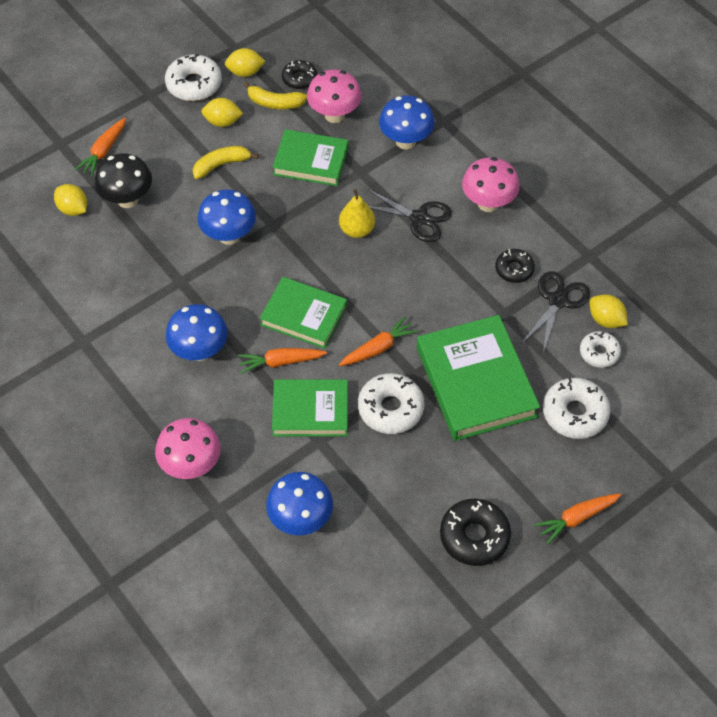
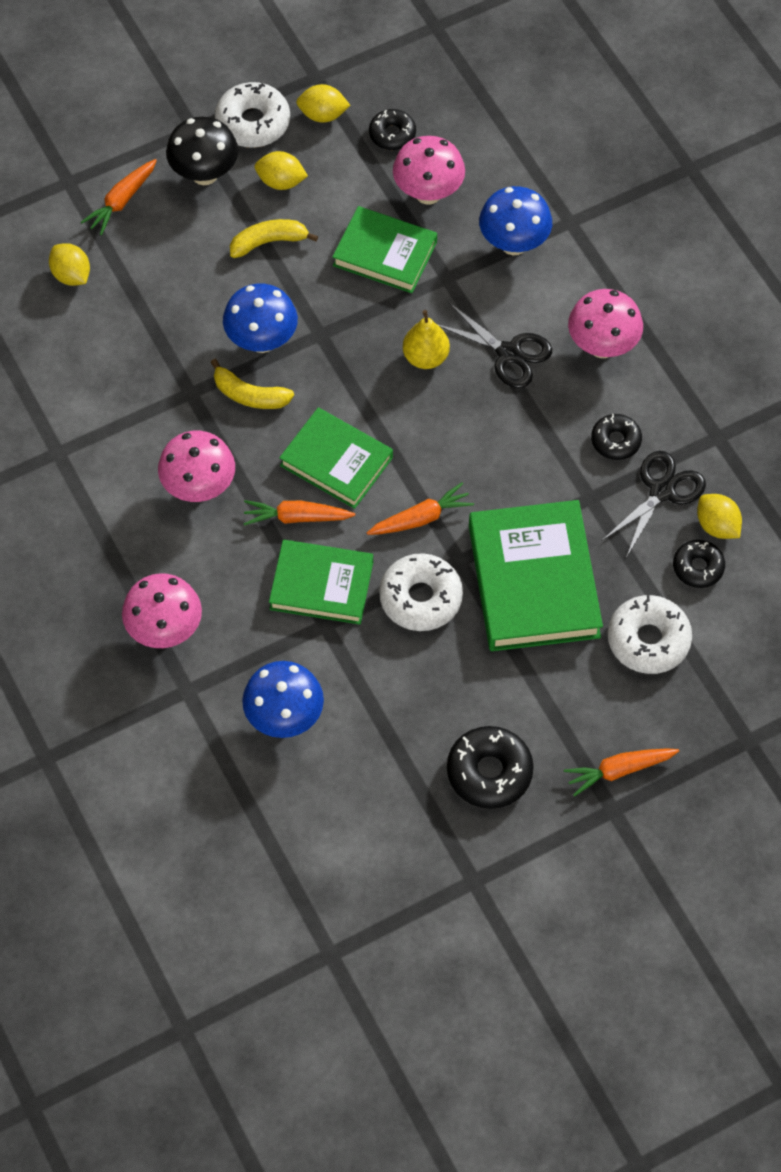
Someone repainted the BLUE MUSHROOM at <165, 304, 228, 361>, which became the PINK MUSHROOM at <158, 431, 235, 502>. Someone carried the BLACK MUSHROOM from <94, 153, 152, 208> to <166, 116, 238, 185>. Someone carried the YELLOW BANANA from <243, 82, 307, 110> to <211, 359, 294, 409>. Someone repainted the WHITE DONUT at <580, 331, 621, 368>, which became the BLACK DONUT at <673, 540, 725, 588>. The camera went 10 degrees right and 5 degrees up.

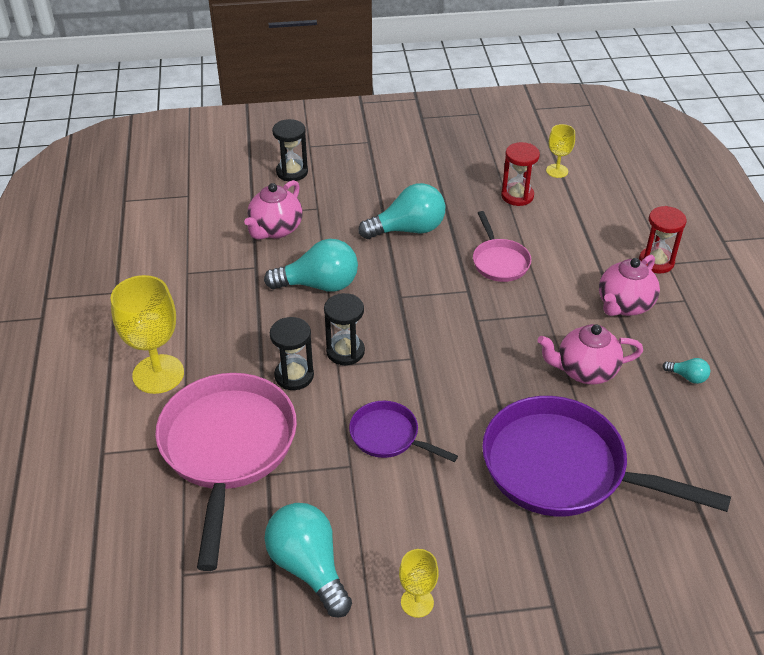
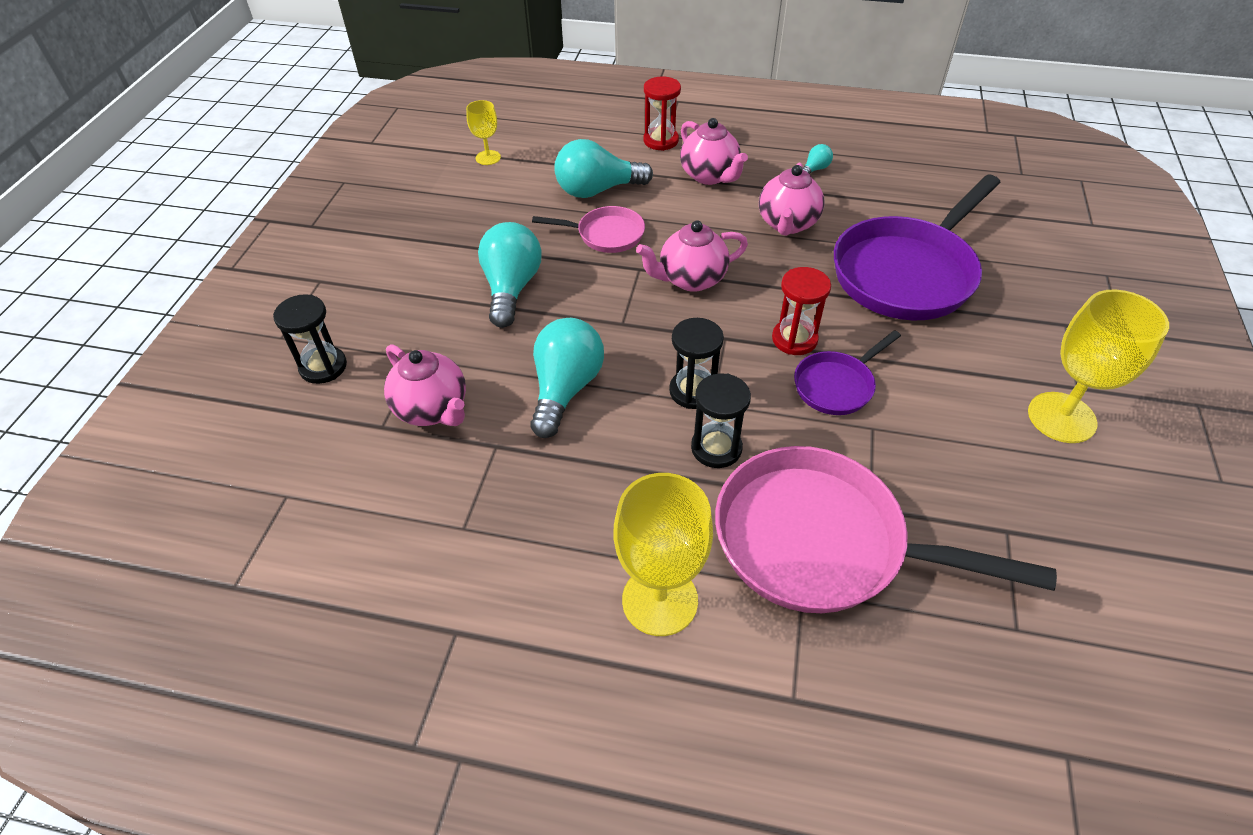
Someone carried the TURQUOISE LIGHT BULB from <264, 503, 352, 618> to <554, 139, 653, 198>. Someone put down the PINK TEAPOT at <636, 221, 748, 292>. Someone carried the RED HOURGLASS from <501, 142, 540, 206> to <772, 267, 831, 355>. Someone scaled the YELLOW GOBLET at <399, 549, 439, 618> by 1.87. The camera went 70 degrees left and 5 degrees up.

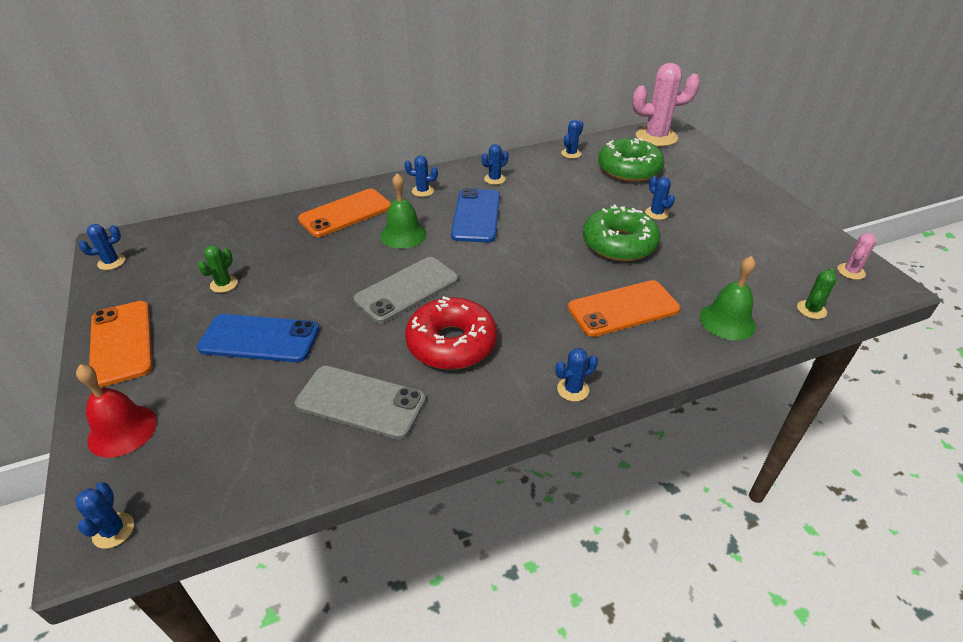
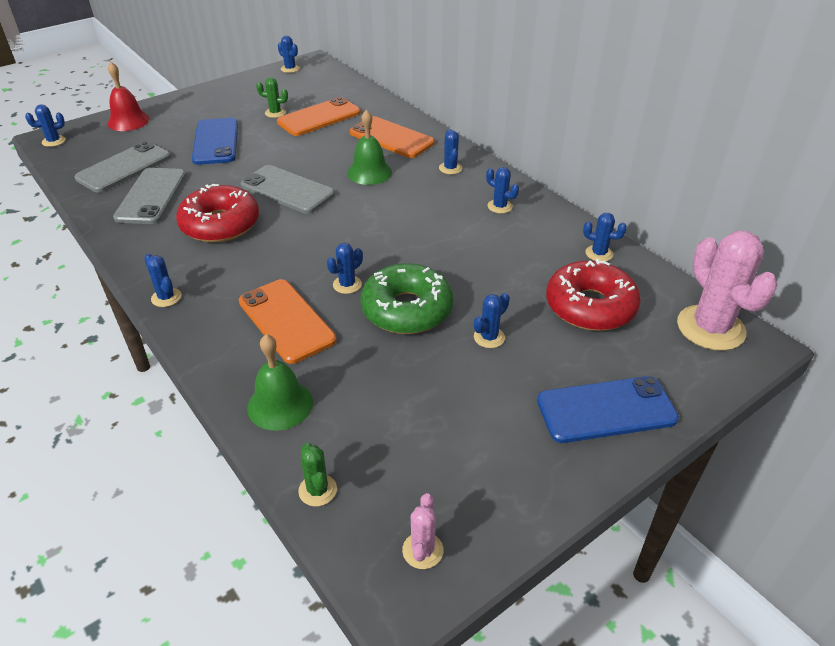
Someone put down the GREY PHONE at <75, 141, 171, 193>. Someone carried the ORANGE PHONE from <89, 301, 152, 388> to <277, 97, 361, 136>. Someone rotated the GREEN CACTUS at <797, 268, 837, 319> by 45 degrees clockwise. Someone put down the BLUE CACTUS at <327, 243, 363, 294>. Someone rotated the PINK CACTUS at <837, 233, 876, 280> by 75 degrees clockwise. Someone carried the BLUE PHONE from <451, 188, 500, 242> to <537, 376, 679, 443>. Someone repainted the GREEN DONUT at <598, 138, 664, 182>, which became the RED DONUT at <546, 259, 641, 331>. The camera went 75 degrees right and 0 degrees up.

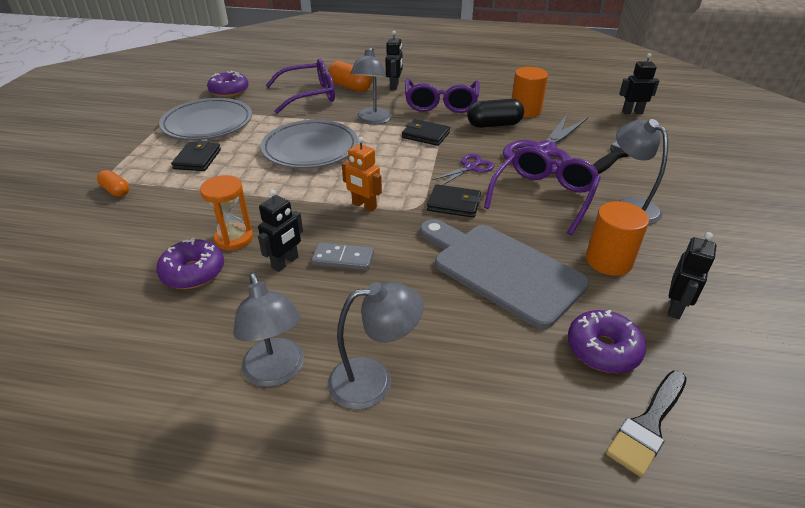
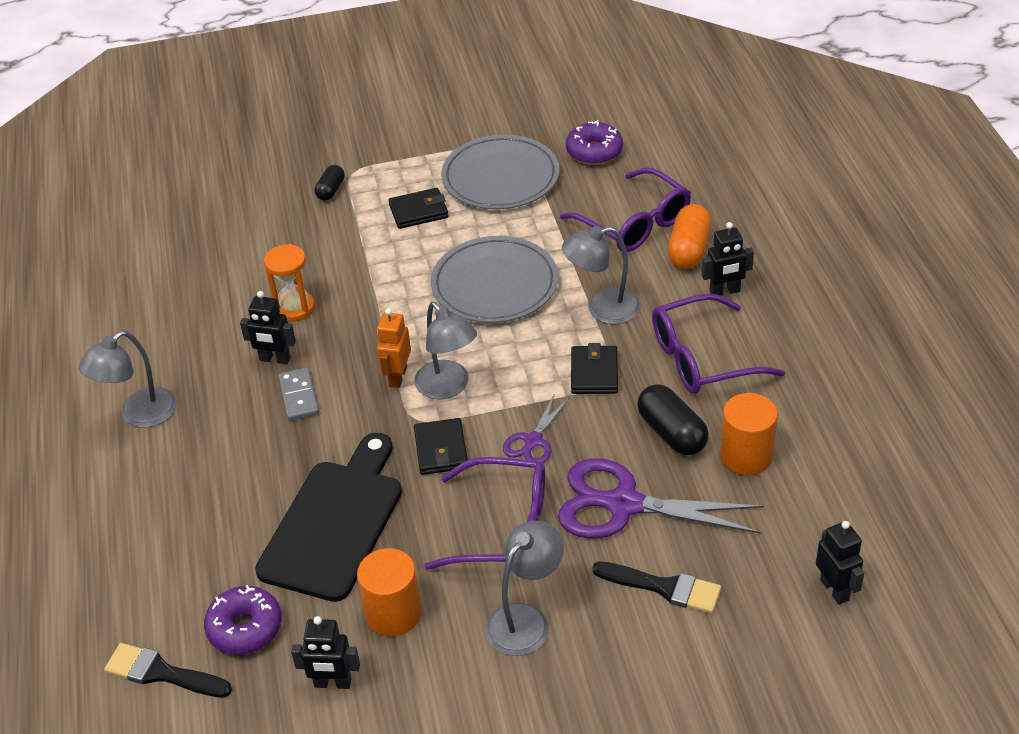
Someone repainted the GREY CUTTING BOARD at <420, 219, 589, 329>, which became the BLACK CUTTING BOARD at <255, 433, 402, 602>. Someone repainted the ORANGE CAPSULE at <97, 170, 129, 197>, which became the BLACK CAPSULE at <315, 165, 345, 201>. Someone carried the GREY LAMP from <328, 281, 424, 410> to <414, 302, 477, 399>. Someone rotated the PURPLE SCISSORS at <431, 154, 494, 185> by 90 degrees clockwise. Someone took away the PURPLE DONUT at <156, 237, 224, 289>. The camera went 70 degrees right and 5 degrees up.

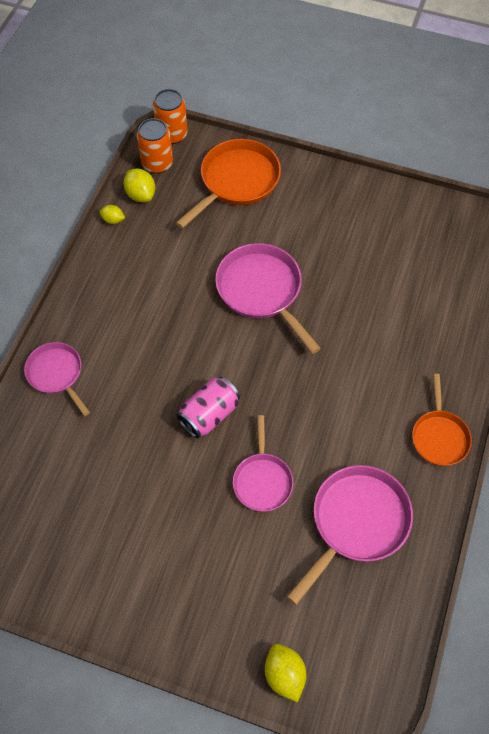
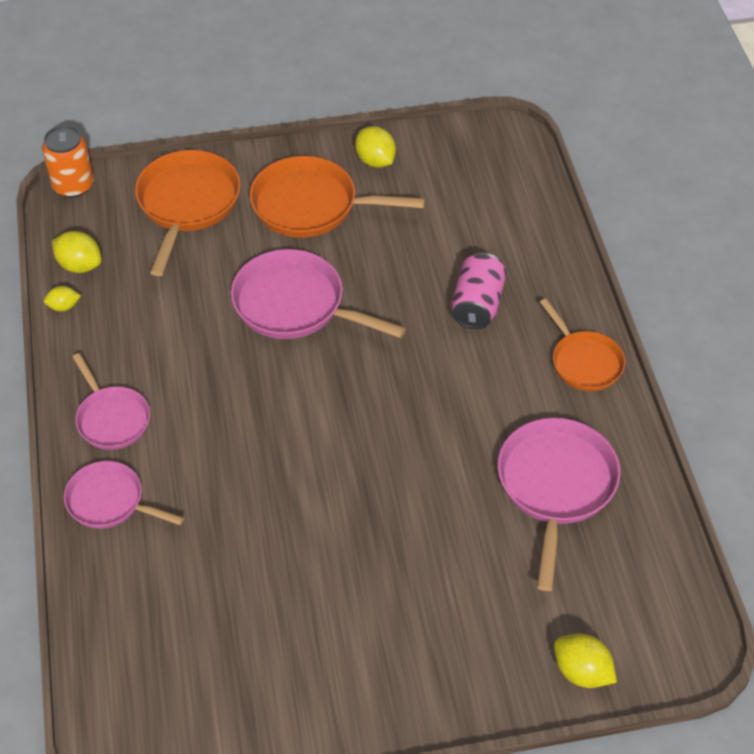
Someone carried the PINK PAN from <233, 415, 294, 512> to <72, 353, 150, 450>. Someone put down the ORANGE PAN at <250, 156, 425, 238>. Someone put down the YELLOW LEMON at <355, 126, 396, 168>. Someone carried the PINK CAN from <176, 377, 240, 439> to <451, 252, 506, 329>. Someone took away the ORANGE CAN at <137, 118, 173, 174>. The camera went 30 degrees left and 10 degrees down.

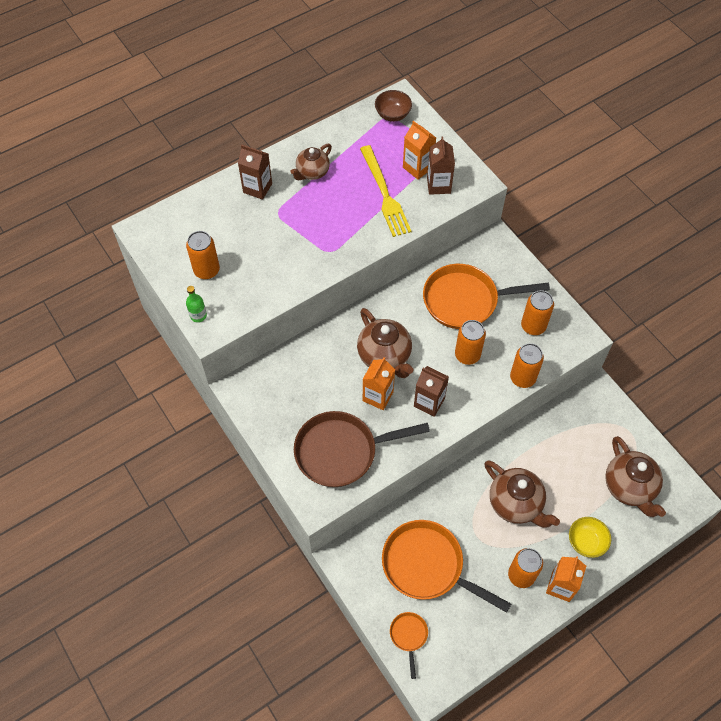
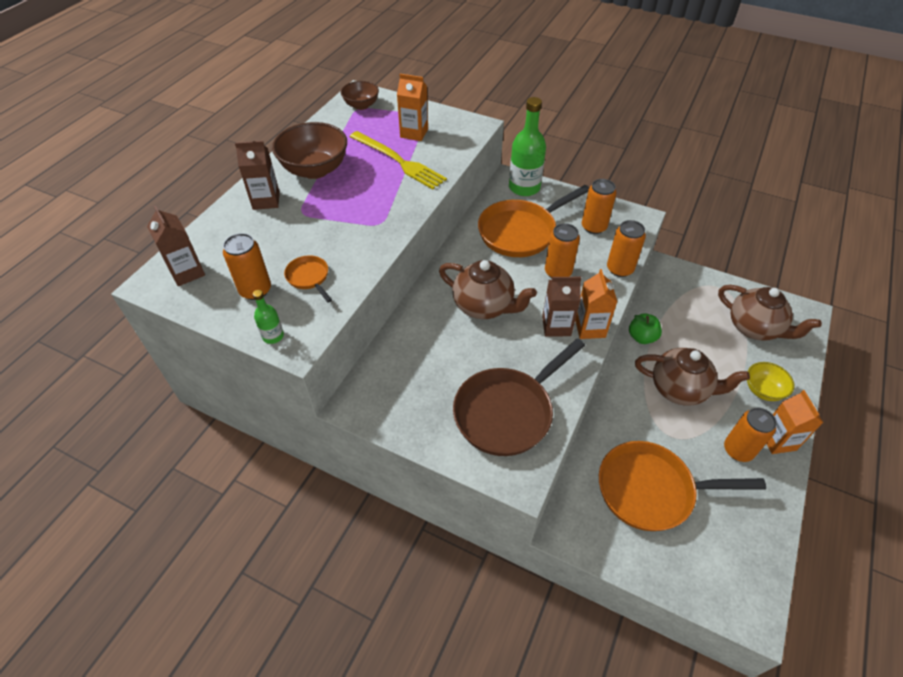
Someone carried the BROWN CARTON from <427, 137, 455, 195> to <147, 206, 205, 286>. Someone swapped the BROWN TEAPOT at <290, 144, 332, 180> for the BROWN BOWL at <272, 122, 347, 179>. Someone carried the ORANGE PAN from <390, 612, 428, 679> to <284, 255, 332, 303>. Someone put down the GREEN BOTTLE at <509, 97, 546, 196>. Someone carried the ORANGE CARTON from <363, 357, 395, 410> to <575, 269, 617, 339>. Someone put down the GREEN APPLE at <629, 314, 662, 344>. The camera went 30 degrees left and 10 degrees down.

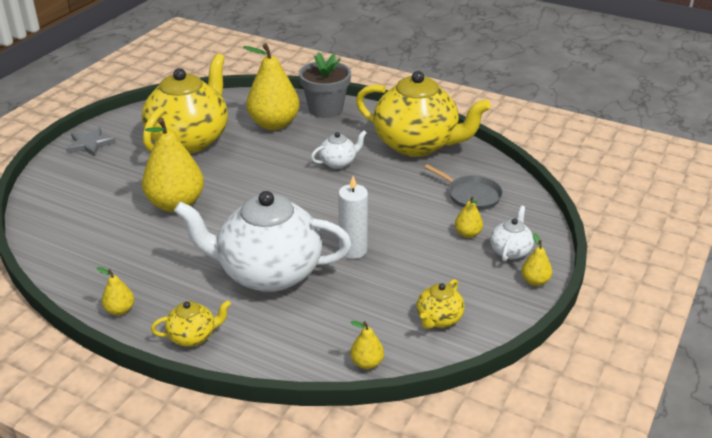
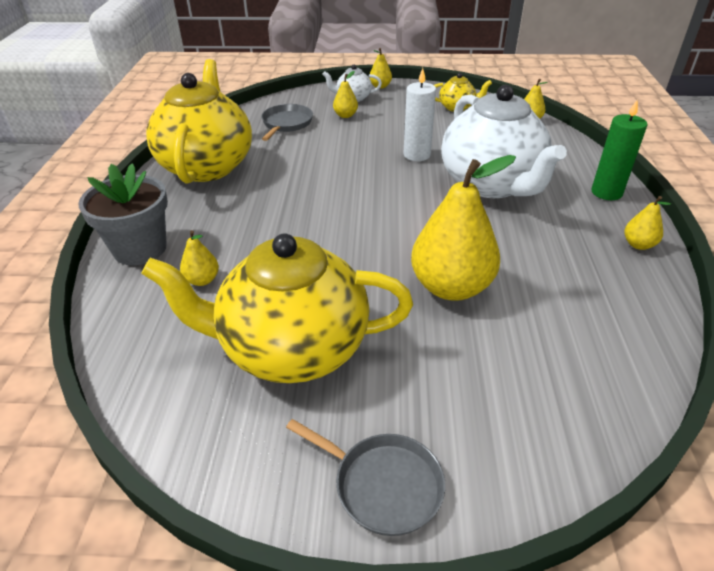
Someone scaled the YELLOW PEAR at <243, 43, 300, 130> by 0.45. Someone swapped the GREY STAR at <66, 127, 116, 157> for the GREY PAN at <286, 419, 445, 536>. Someone swapped the YELLOW TEAPOT at <151, 300, 231, 347> for the GREEN CANDLE at <591, 100, 647, 200>. Someone took away the WHITE TEAPOT at <311, 131, 367, 169>. The camera went 115 degrees left and 5 degrees up.

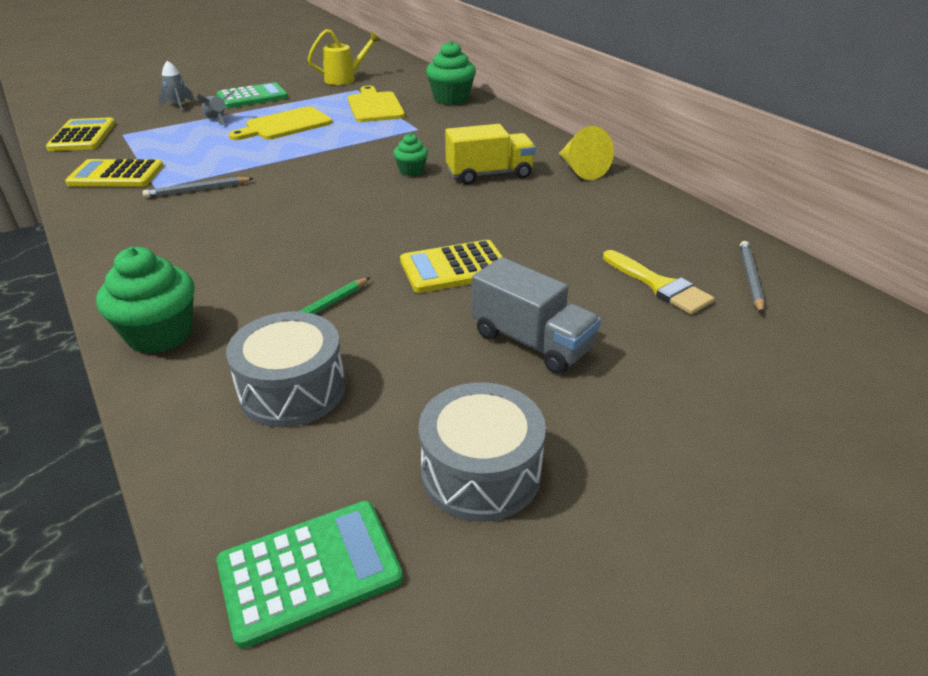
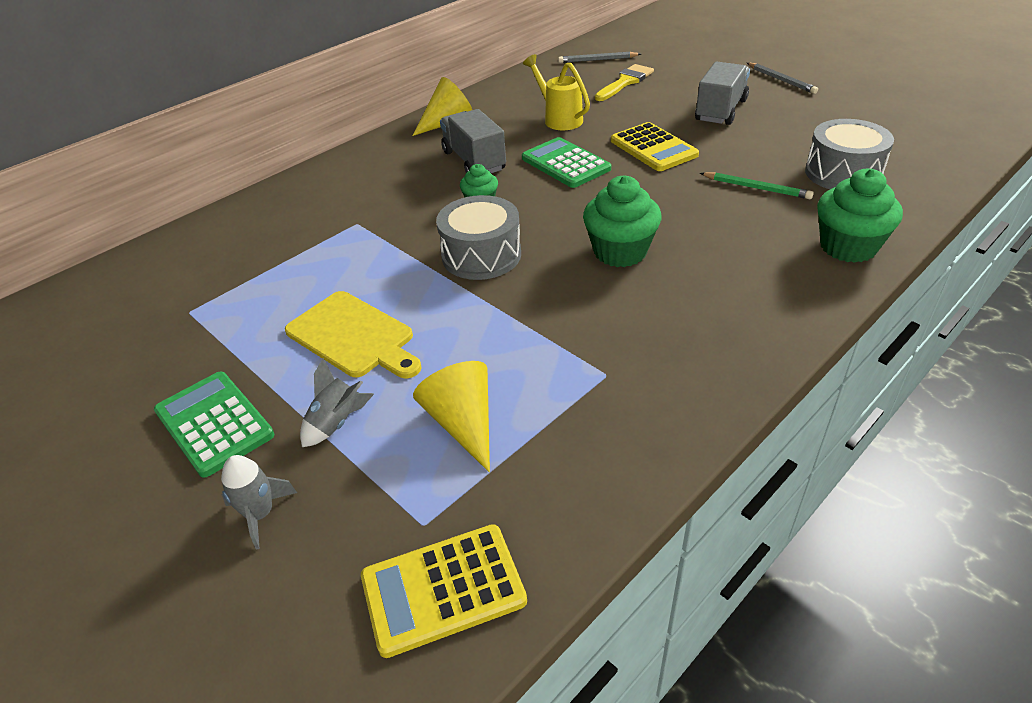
Someone put down the YELLOW CONE at <413, 361, 490, 472>. Someone carried the GREY DRUM from <419, 382, 546, 522> to <436, 195, 521, 280>. Someone repainted the YELLOW TRUCK at <445, 124, 536, 185>, which became the GREY TRUCK at <440, 109, 506, 173>. Someone carried the GREEN CALCULATOR from <217, 501, 403, 649> to <522, 137, 611, 188>. Someone carried the YELLOW WATERING CAN from <308, 29, 381, 85> to <523, 54, 590, 130>. Someone carried the GREEN CUPCAKE from <426, 41, 476, 105> to <583, 176, 662, 267>. Someone carried the GREY PENCIL from <143, 177, 254, 198> to <747, 63, 818, 94>. Someone took away the YELLOW CALCULATOR at <65, 159, 163, 187>. Someone took away the YELLOW CUTTING BOARD at <348, 86, 405, 122>. The camera went 100 degrees left and 5 degrees up.

